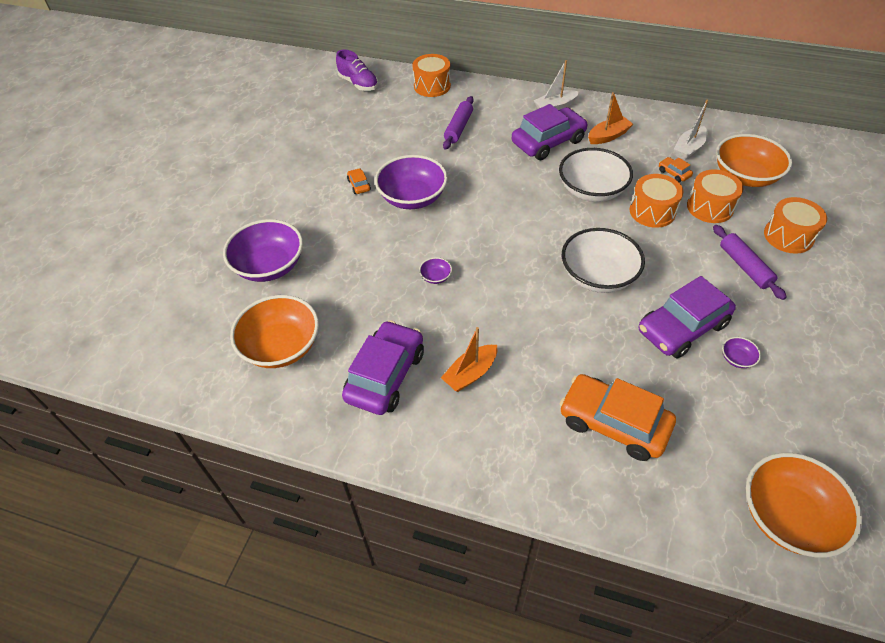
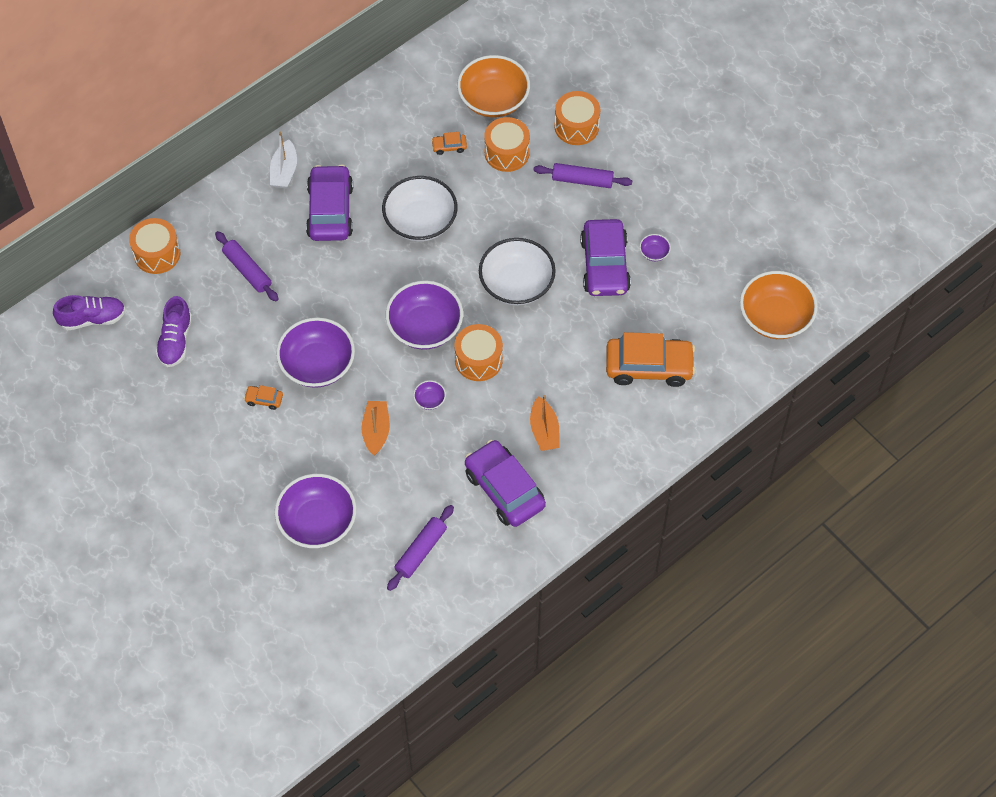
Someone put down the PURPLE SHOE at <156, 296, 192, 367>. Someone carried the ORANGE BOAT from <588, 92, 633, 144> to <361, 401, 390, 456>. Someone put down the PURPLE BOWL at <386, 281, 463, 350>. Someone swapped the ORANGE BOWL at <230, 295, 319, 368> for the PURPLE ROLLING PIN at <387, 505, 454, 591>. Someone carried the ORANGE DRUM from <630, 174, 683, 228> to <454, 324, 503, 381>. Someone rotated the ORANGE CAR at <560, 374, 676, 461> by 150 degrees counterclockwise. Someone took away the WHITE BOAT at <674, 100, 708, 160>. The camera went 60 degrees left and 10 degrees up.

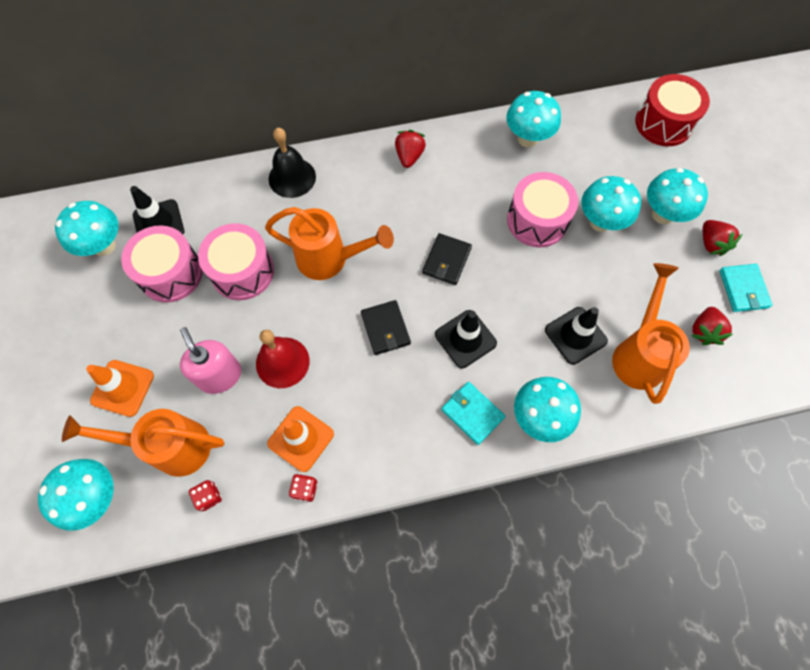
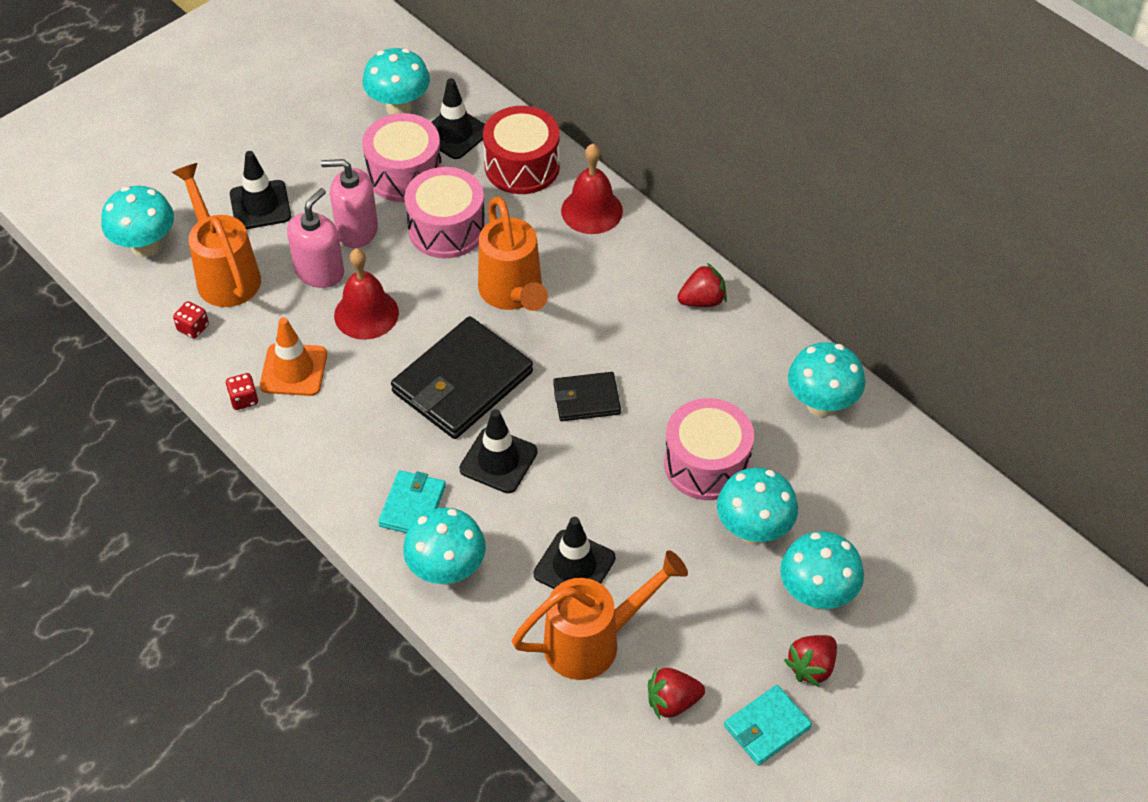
Someone repainted the ORANGE TRAFFIC CONE at <86, 360, 154, 417>, which became the BLACK TRAFFIC CONE at <230, 151, 291, 229>. Someone put down the PINK SOAP DISPENSER at <321, 159, 378, 248>. Someone scaled the BLACK WALLET at <361, 300, 411, 355> by 1.87. Someone carried the RED DRUM from <635, 74, 710, 146> to <483, 106, 560, 194>. Someone repainted the BLACK BELL at <269, 128, 316, 198>, which became the RED BELL at <561, 144, 623, 234>. The camera went 60 degrees right and 15 degrees down.

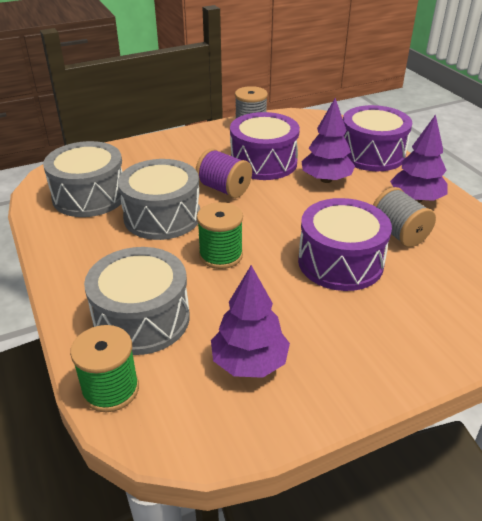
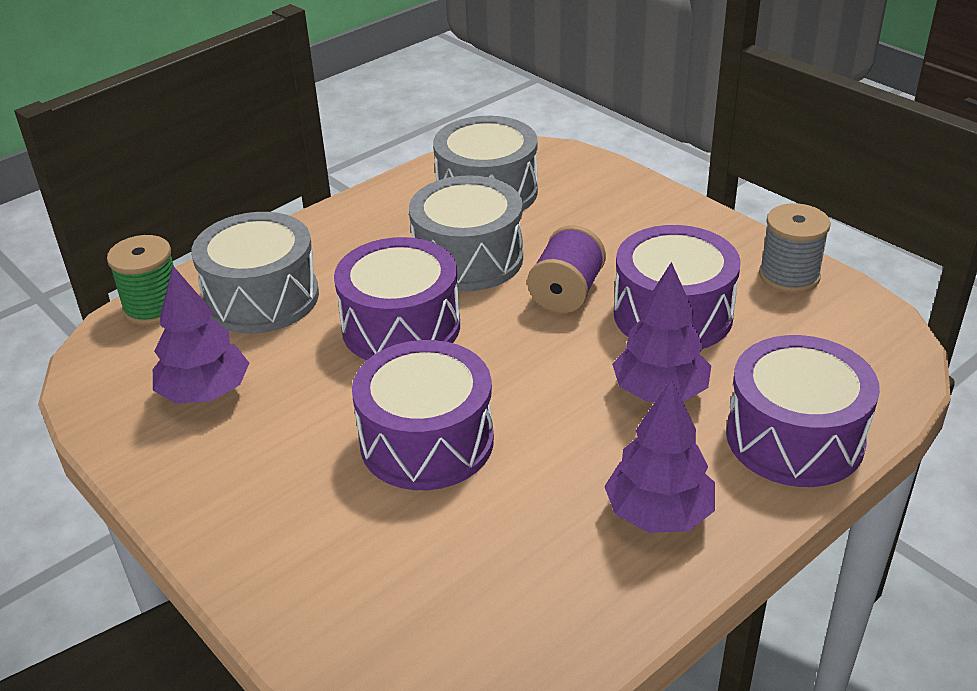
Someone swapped the GREEN SPOOL at <197, 202, 243, 269> for the PURPLE DRUM at <334, 237, 460, 360>. Someone took away the GREY SPOOL at <373, 187, 436, 247>. The camera went 75 degrees right and 0 degrees up.

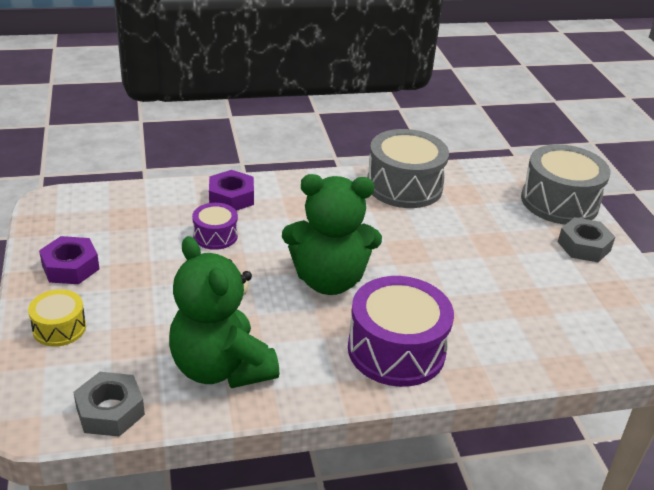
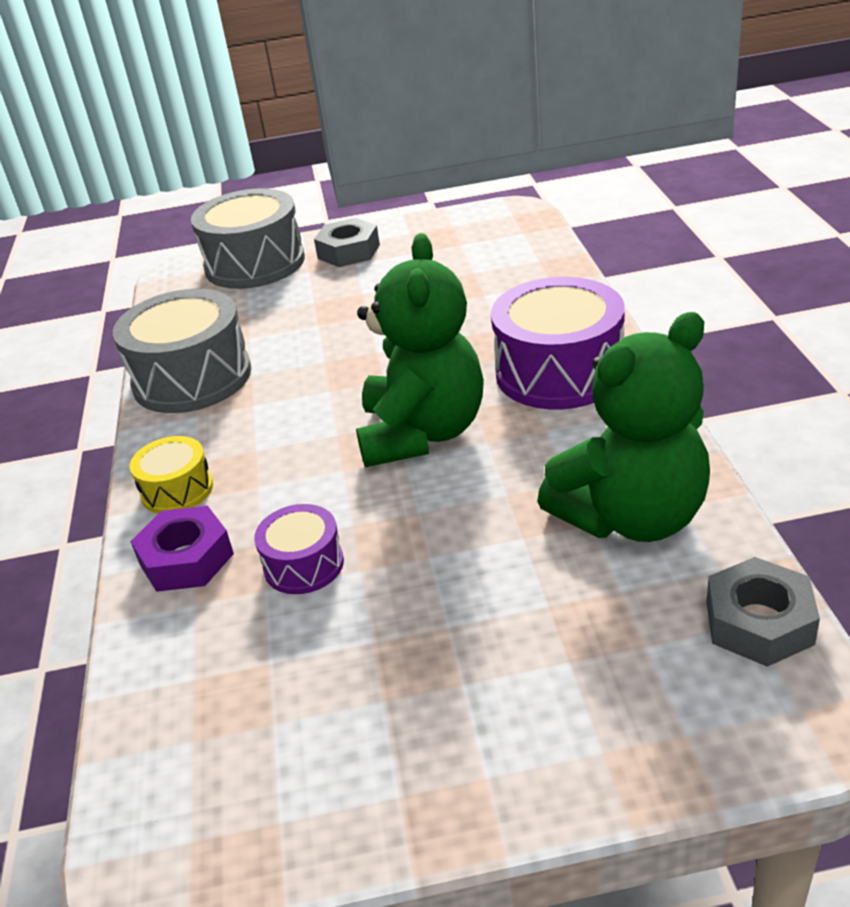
Someone carried the YELLOW DRUM from <28, 289, 86, 347> to <130, 436, 213, 514>. Someone took away the PURPLE NUT at <39, 236, 99, 284>. The camera went 80 degrees left and 0 degrees up.

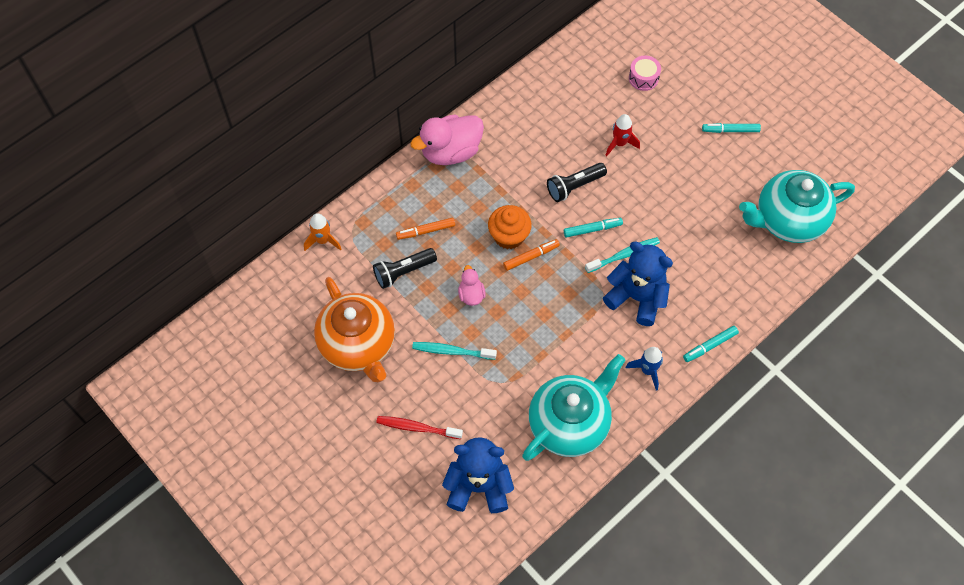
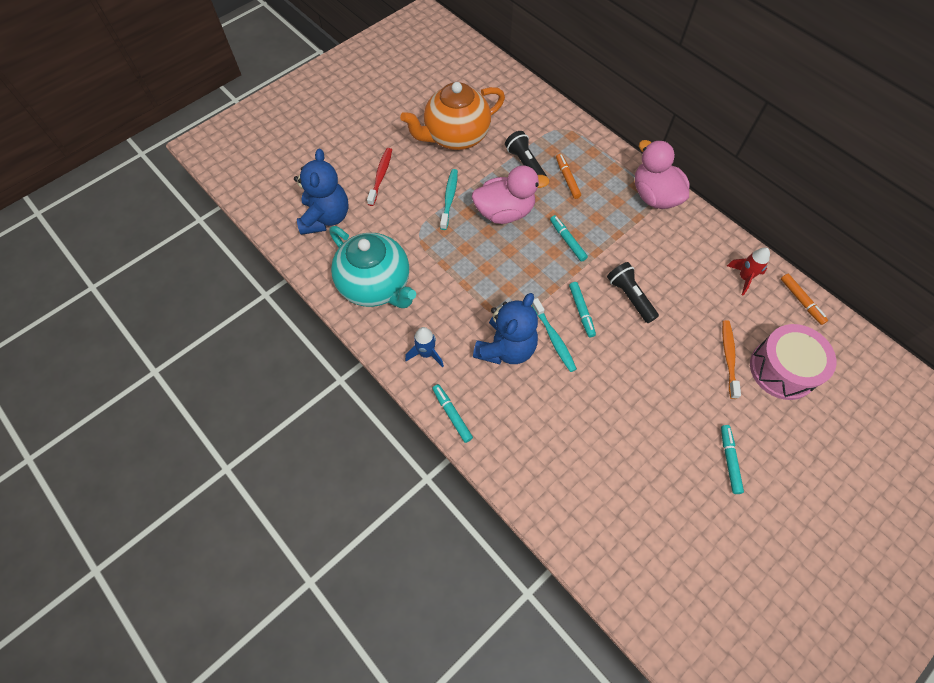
Someone scaled the PINK DUCK at <458, 265, 486, 306> by 1.98. Someone swapped the ORANGE CUPCAKE at <488, 205, 532, 249> for the TURQUOISE MARKER at <550, 215, 588, 262>. Someone put down the ORANGE TOOTHBRUSH at <722, 320, 741, 399>. Someone carried the RED ROCKET from <606, 114, 640, 156> to <727, 248, 770, 296>. Someone scaled the PINK DRUM at <629, 56, 661, 91> by 1.89. Someone carried the ORANGE MARKER from <503, 239, 560, 271> to <781, 274, 828, 325>. Someone took away the ORANGE ROCKET at <304, 213, 341, 251>. Someone took away the TURQUOISE TEAPOT at <739, 170, 855, 243>. The camera went 90 degrees right and 0 degrees up.

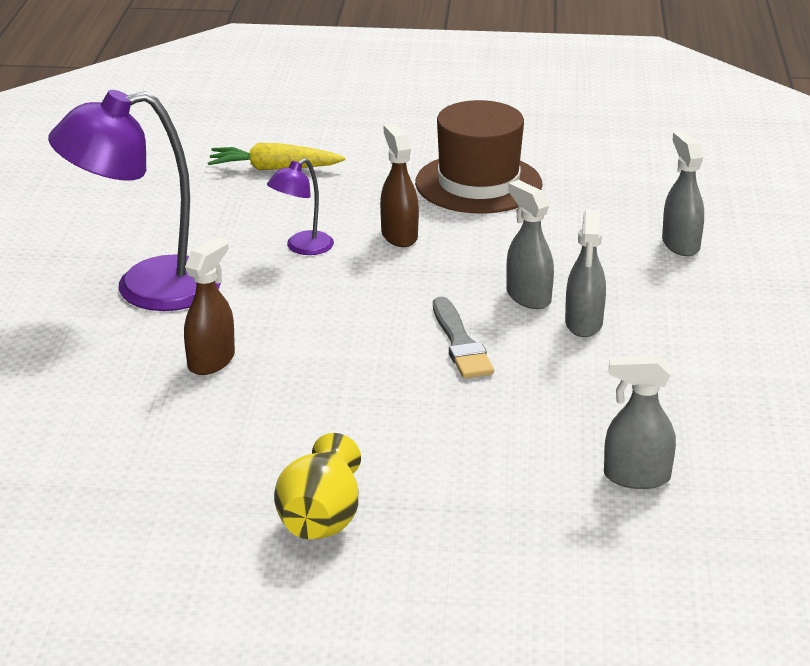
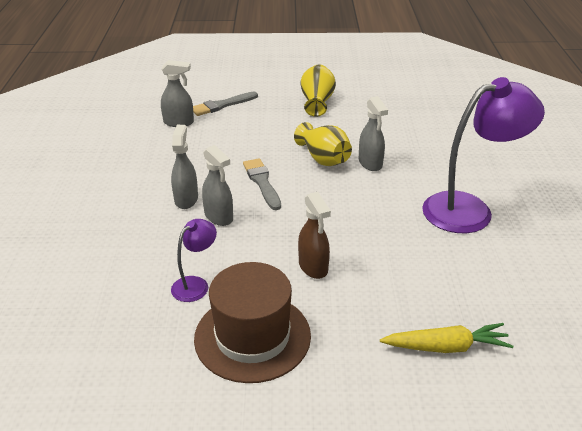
Someone carried the PURPLE LAMP from <267, 158, 334, 255> to <171, 219, 217, 302>. Someone put down the GREY BRUSH at <193, 91, 258, 116>. Someone put down the YELLOW VASE at <294, 122, 352, 166>. Someone carried the GREY SPRAY BOTTLE from <662, 131, 704, 256> to <359, 96, 388, 171>. Someone took away the BROWN SPRAY BOTTLE at <184, 237, 235, 375>. The camera went 175 degrees right and 5 degrees up.

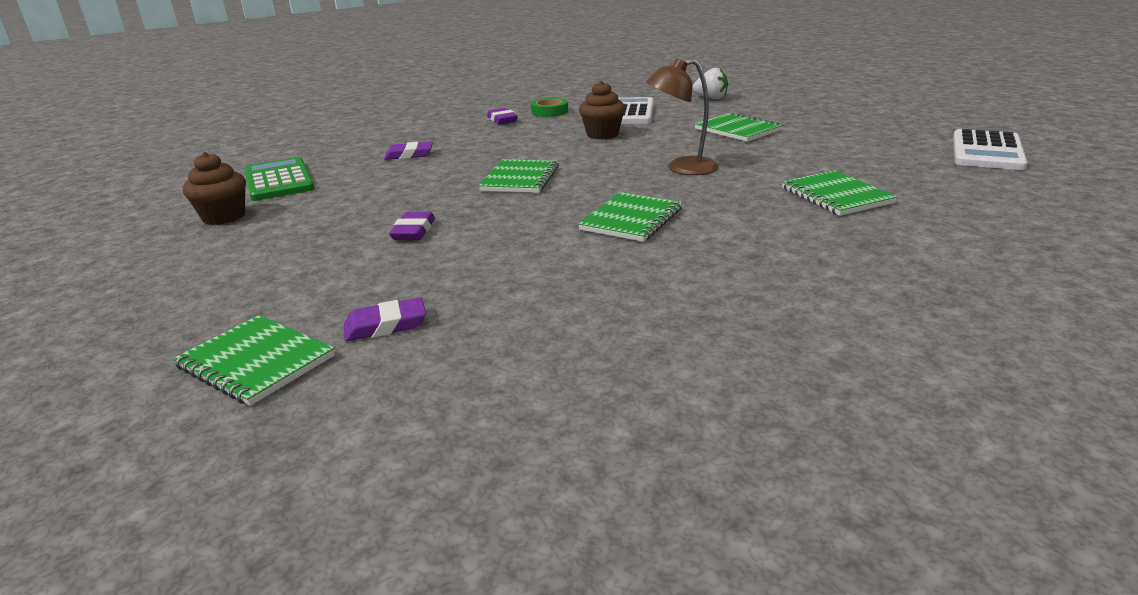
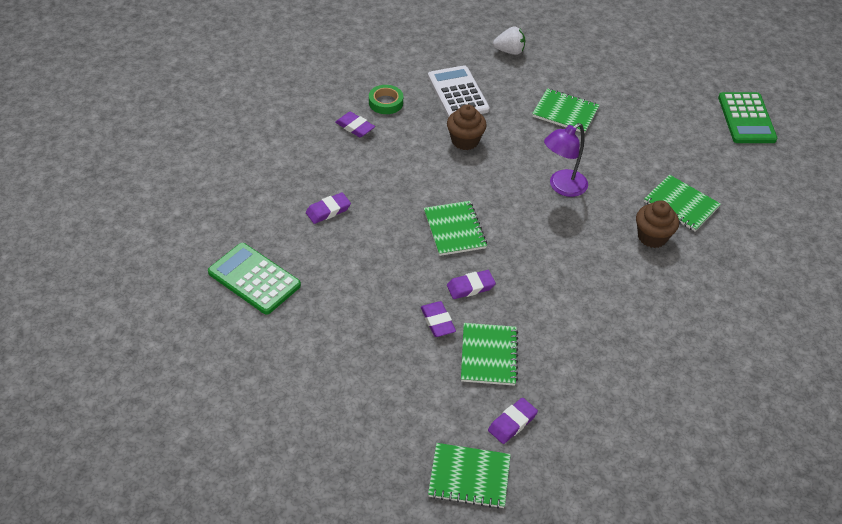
Someone put down the PURPLE ERASER at <447, 270, 496, 299>. Someone carried the GREEN NOTEBOOK from <578, 192, 682, 242> to <461, 323, 518, 386>. Someone repainted the BROWN LAMP at <646, 58, 719, 175>, which became the PURPLE LAMP at <544, 123, 588, 197>. Someone carried the BROWN CUPCAKE from <183, 152, 246, 225> to <636, 200, 679, 248>. Someone repainted the WHITE CALCULATOR at <953, 129, 1028, 170>, which became the GREEN CALCULATOR at <718, 92, 777, 143>. The camera went 30 degrees left and 20 degrees up.

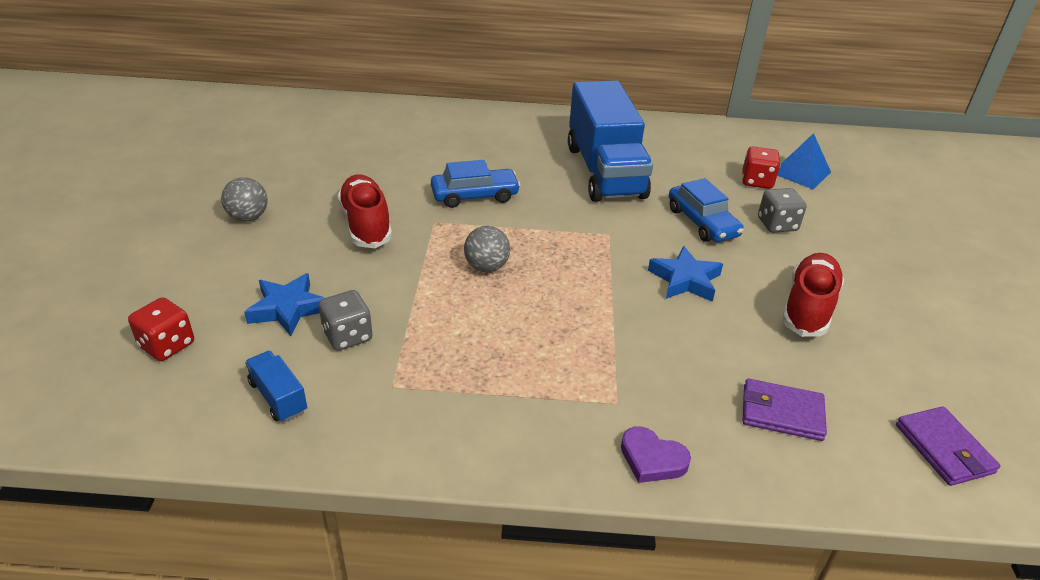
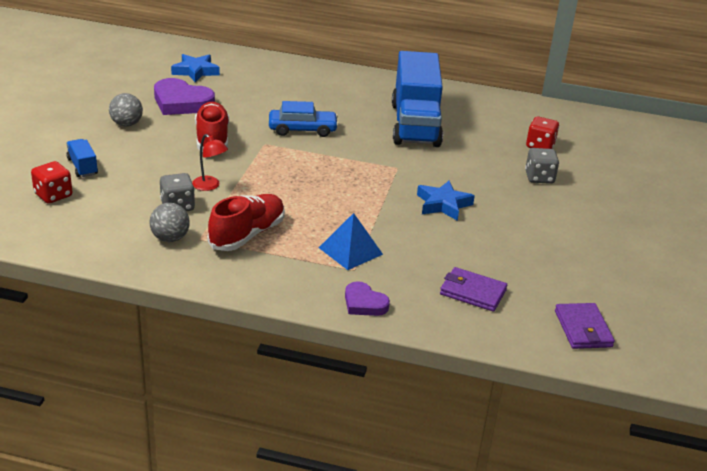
Someone carried the BLUE TRUCK from <245, 351, 307, 422> to <66, 139, 98, 177>. Someone carried the GREY BALL from <464, 226, 510, 272> to <150, 203, 190, 242>. Someone put down the PURPLE HEART at <154, 78, 215, 115>. Someone carried the BLUE STAR from <244, 273, 324, 336> to <171, 54, 220, 82>. Someone put down the RED LAMP at <192, 134, 228, 191>. Someone carried the RED SHOE from <782, 253, 844, 337> to <207, 194, 285, 251>. Someone carried the BLUE PYRAMID from <777, 133, 831, 189> to <319, 213, 383, 270>. Someone took away the BLUE CAR at <669, 178, 744, 242>. The camera went 10 degrees right and 5 degrees down.

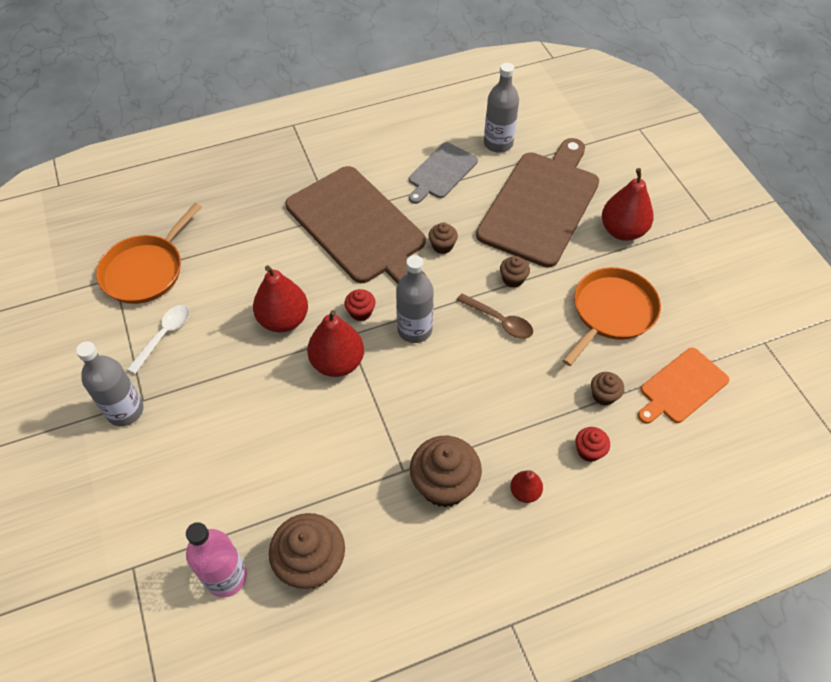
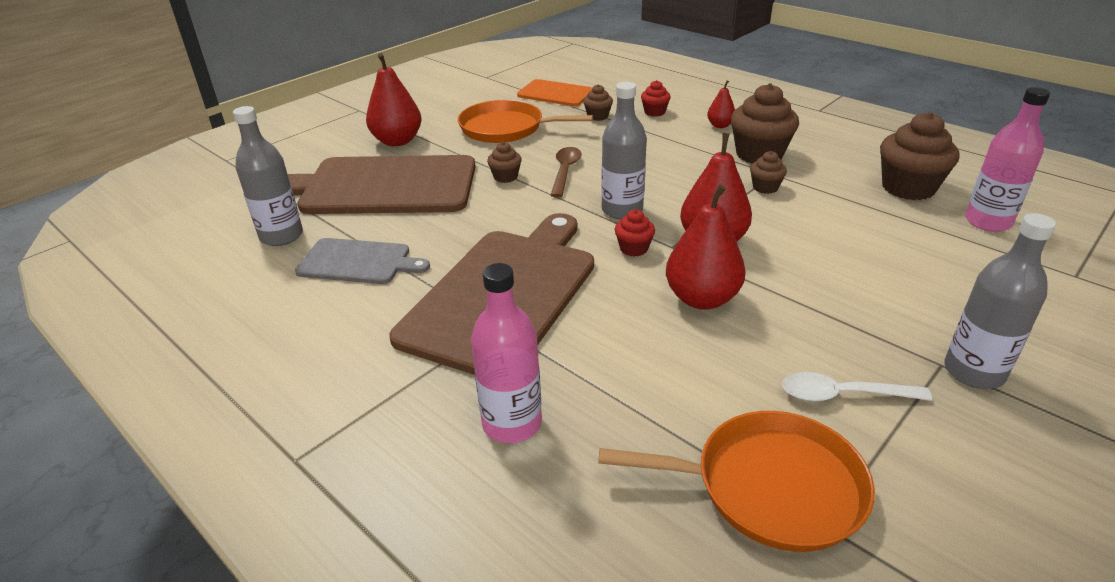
Someone put down the PINK BOTTLE at <471, 263, 542, 443>. Someone carried the BROWN CUPCAKE from <429, 223, 458, 254> to <750, 151, 787, 194>. The camera went 115 degrees left and 20 degrees down.

